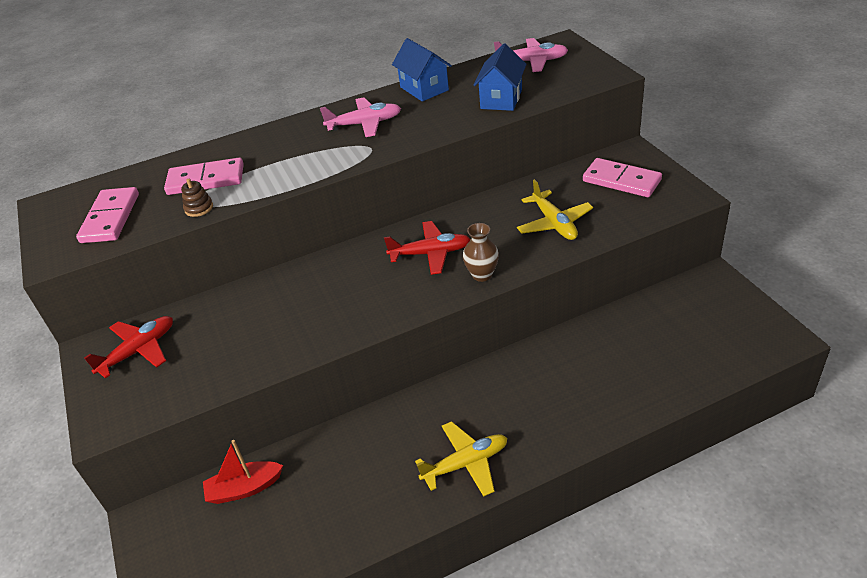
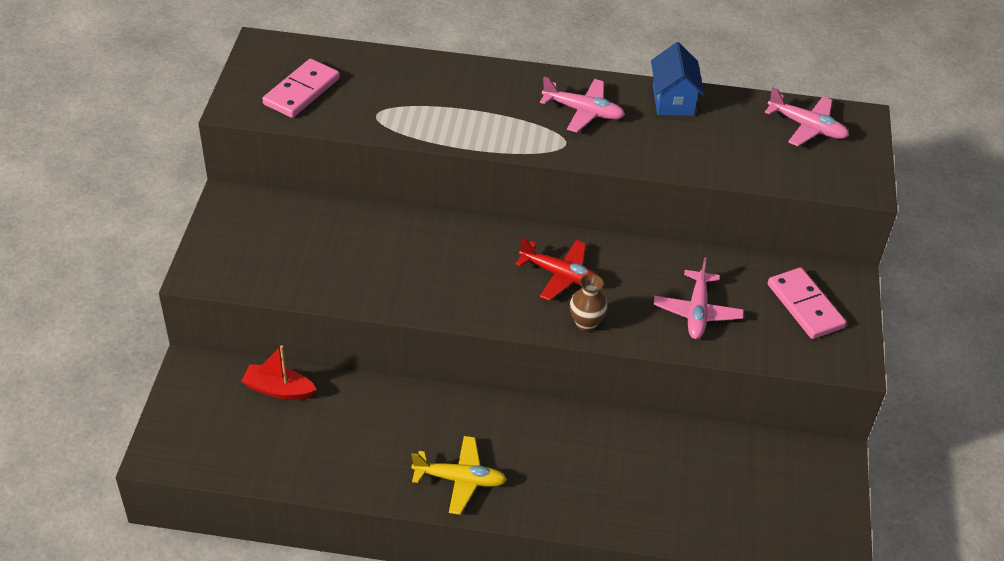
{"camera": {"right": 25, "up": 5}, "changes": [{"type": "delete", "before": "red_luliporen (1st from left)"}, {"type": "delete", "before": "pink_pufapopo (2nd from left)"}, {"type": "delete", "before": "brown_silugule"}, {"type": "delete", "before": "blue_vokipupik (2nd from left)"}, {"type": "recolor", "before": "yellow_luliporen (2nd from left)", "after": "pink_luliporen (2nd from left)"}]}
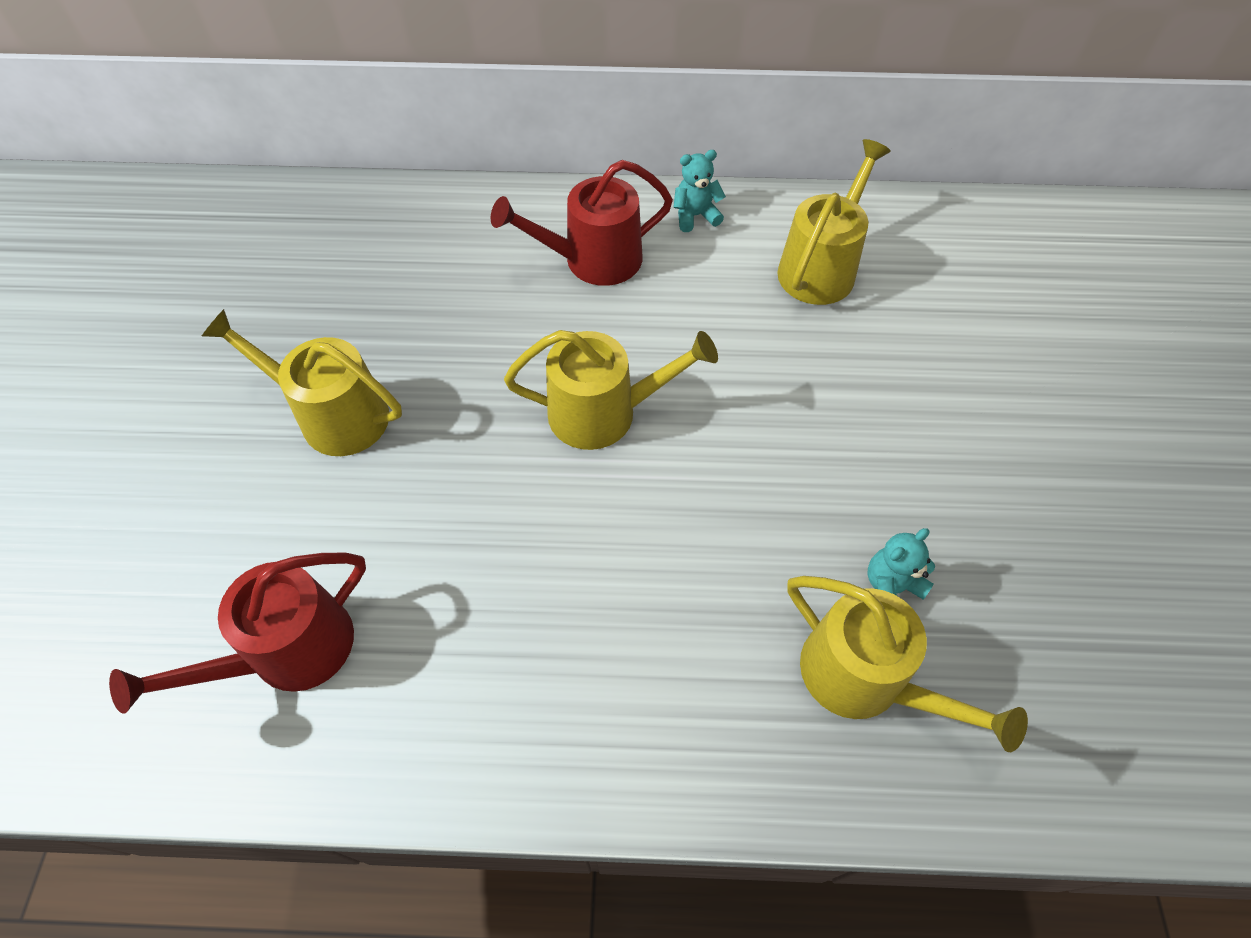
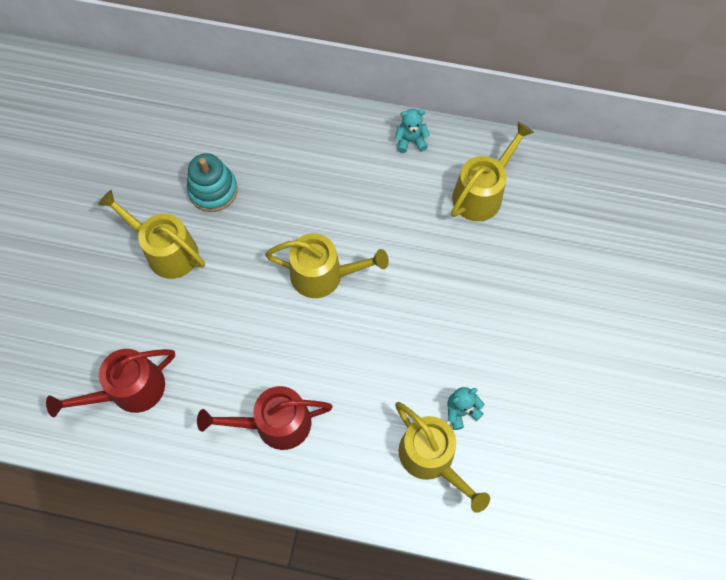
{"camera": {"right": 10, "up": 10}, "changes": [{"type": "insert", "after": "turquoise_silugule"}, {"type": "move", "before": "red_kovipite (2nd from left)"}]}
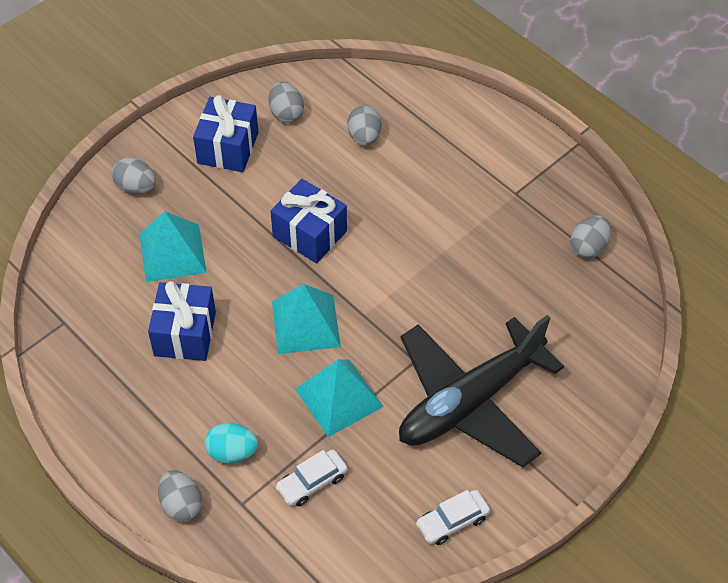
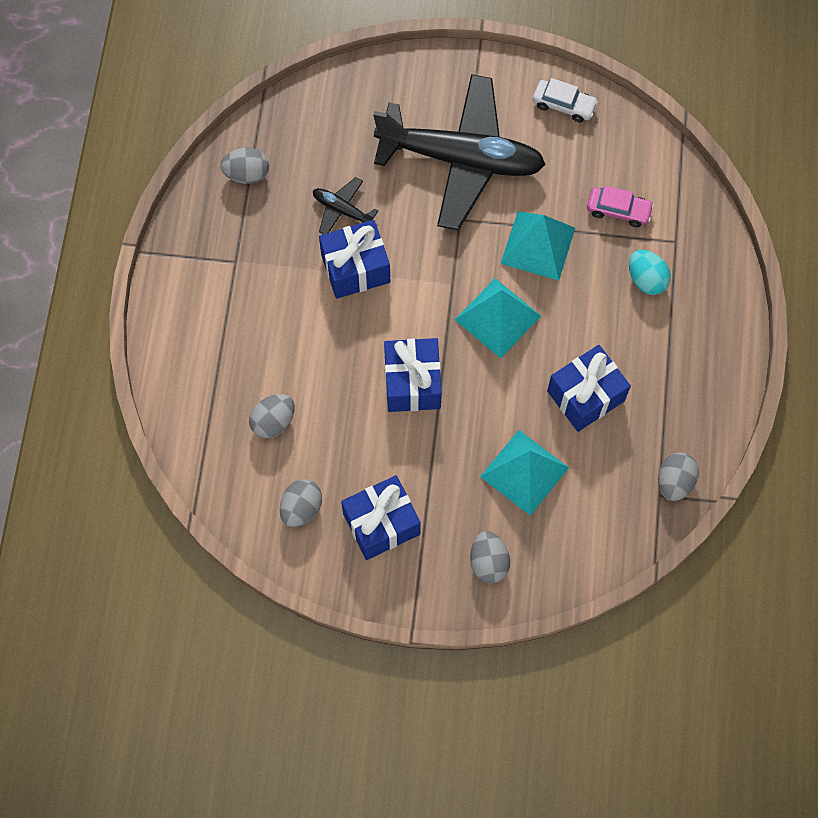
{"camera": {"right": -130, "up": 15}, "changes": [{"type": "insert", "after": "black_luliporen (1st from left)"}, {"type": "insert", "after": "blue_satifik (1st from left)"}, {"type": "move", "before": "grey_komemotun (2nd from left in the first image)", "after": "grey_komemotun (5th from left)"}, {"type": "recolor", "before": "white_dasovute (1st from left)", "after": "pink_dasovute"}]}
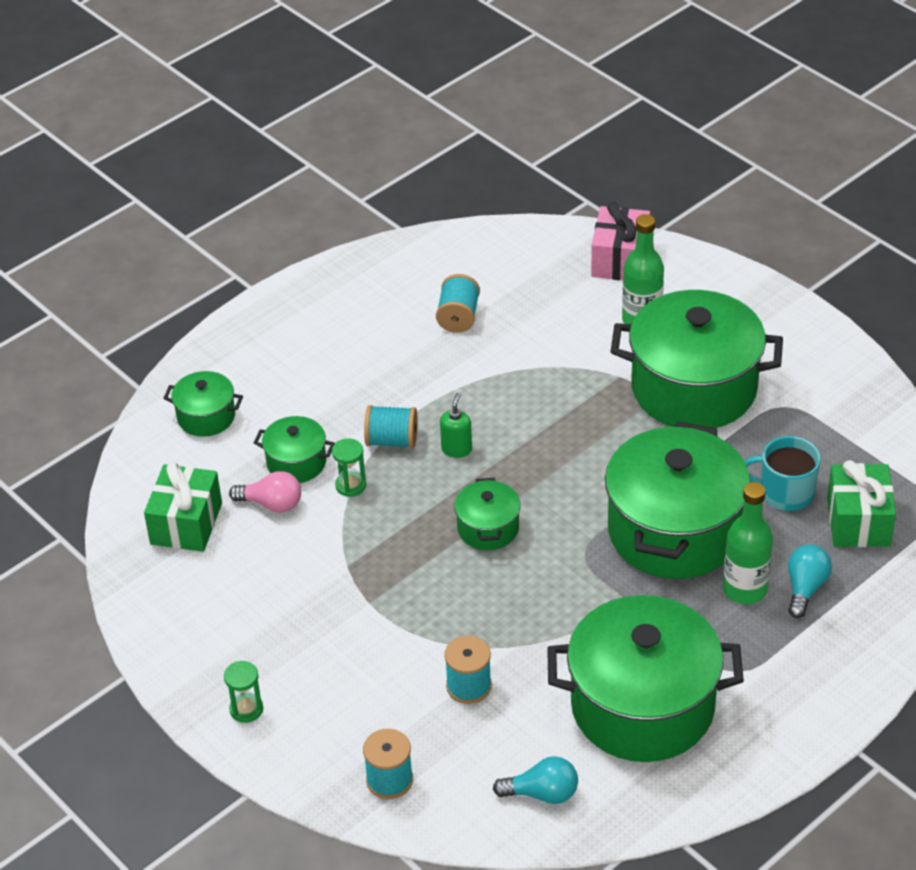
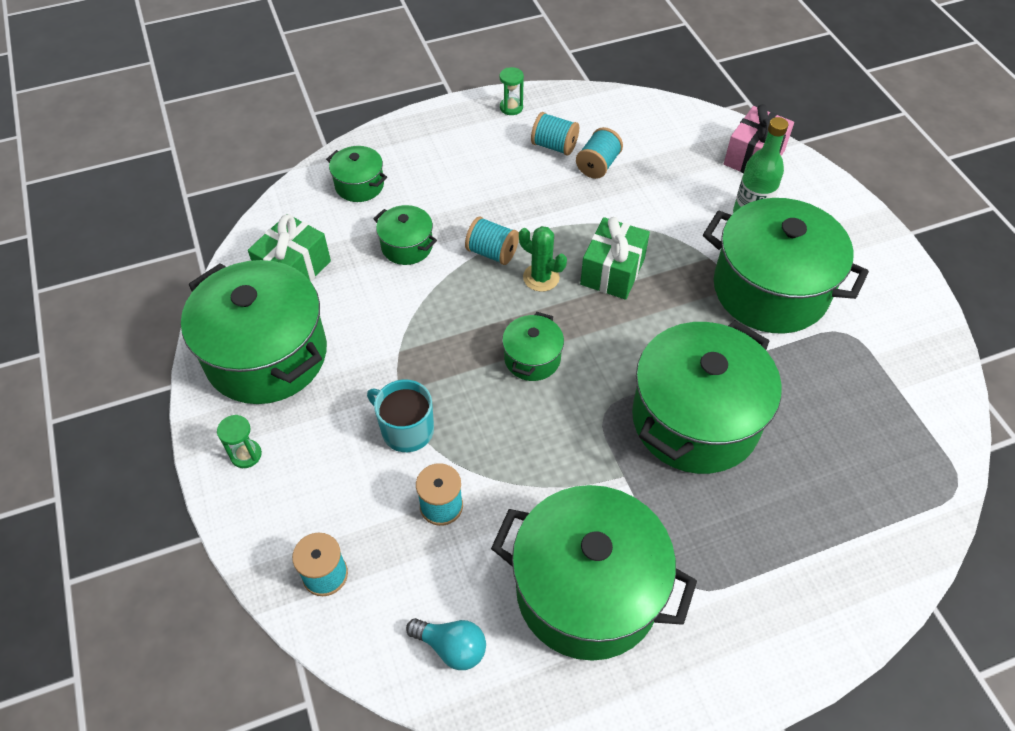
{"camera": {"right": 20, "up": 10}, "changes": [{"type": "delete", "before": "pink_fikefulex"}, {"type": "delete", "before": "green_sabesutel (2nd from left)"}, {"type": "delete", "before": "turquoise_fikefulex (2nd from left)"}, {"type": "insert", "after": "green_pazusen (1st from left)"}, {"type": "insert", "after": "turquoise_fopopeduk (4th from left)"}, {"type": "move", "before": "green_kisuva (2nd from left)"}, {"type": "move", "before": "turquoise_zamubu"}, {"type": "move", "before": "green_satifik (2nd from left)"}, {"type": "replace", "before": "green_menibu", "after": "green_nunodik"}]}
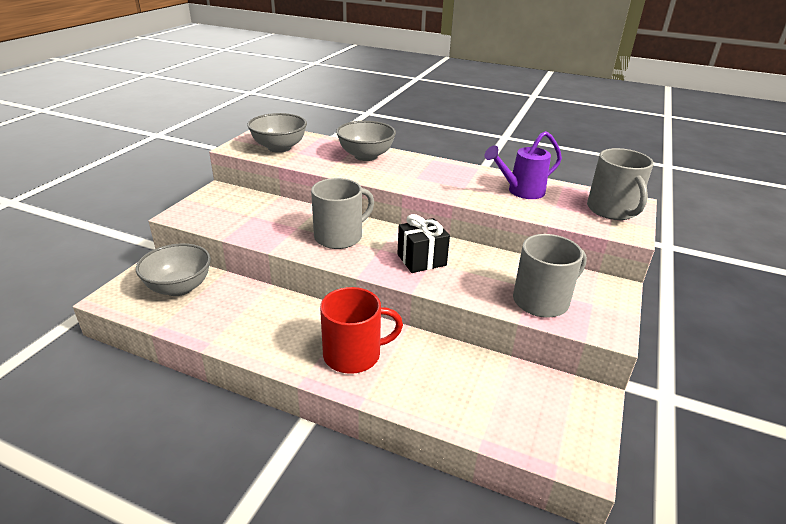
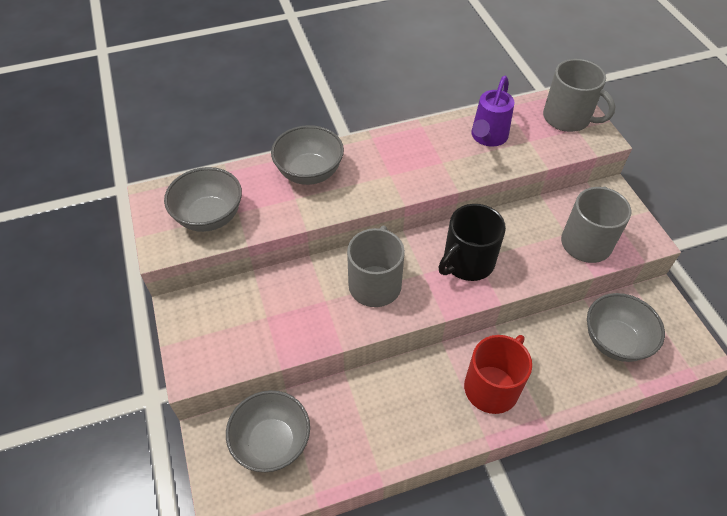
{"camera": {"right": -40, "up": 20}, "changes": [{"type": "insert", "after": "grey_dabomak (4th from left)"}, {"type": "replace", "before": "black_satifik", "after": "black_zamubu"}]}
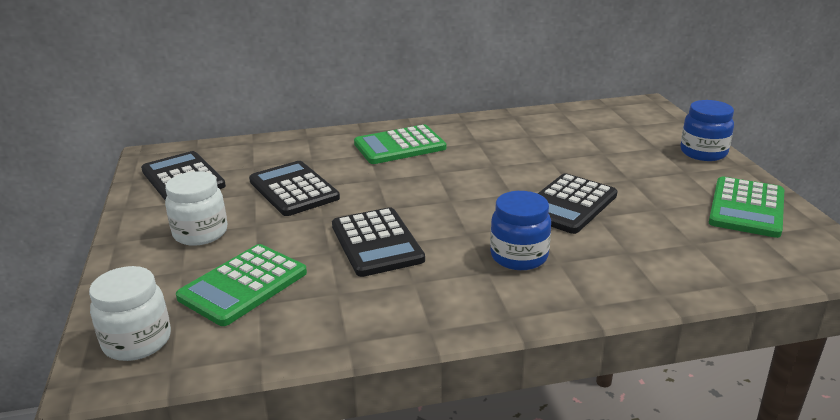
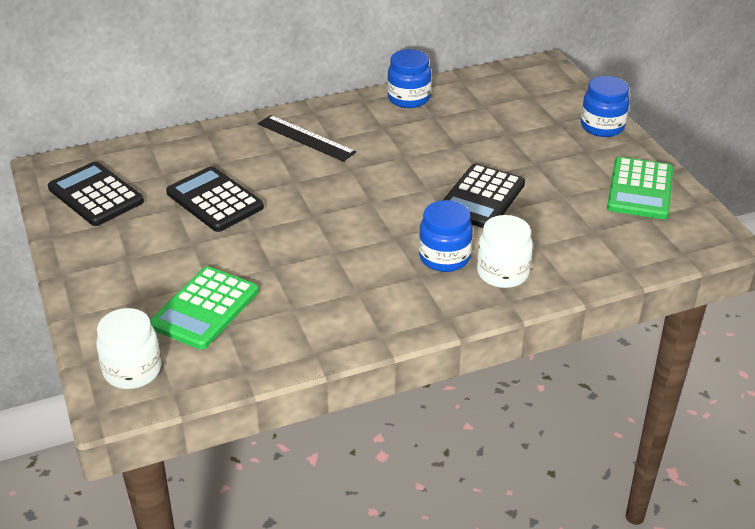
{"camera": {"right": -10, "up": 10}, "changes": [{"type": "delete", "before": "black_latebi (3rd from left)"}, {"type": "insert", "after": "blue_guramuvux (1st from left)"}, {"type": "move", "before": "white_guramuvux (2nd from left)"}, {"type": "replace", "before": "green_latebi (2nd from left)", "after": "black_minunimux"}]}
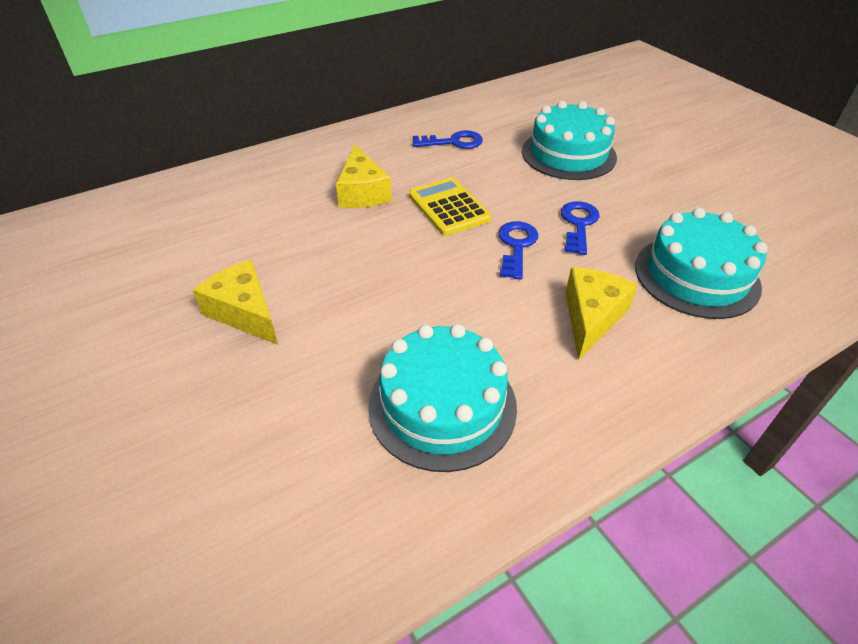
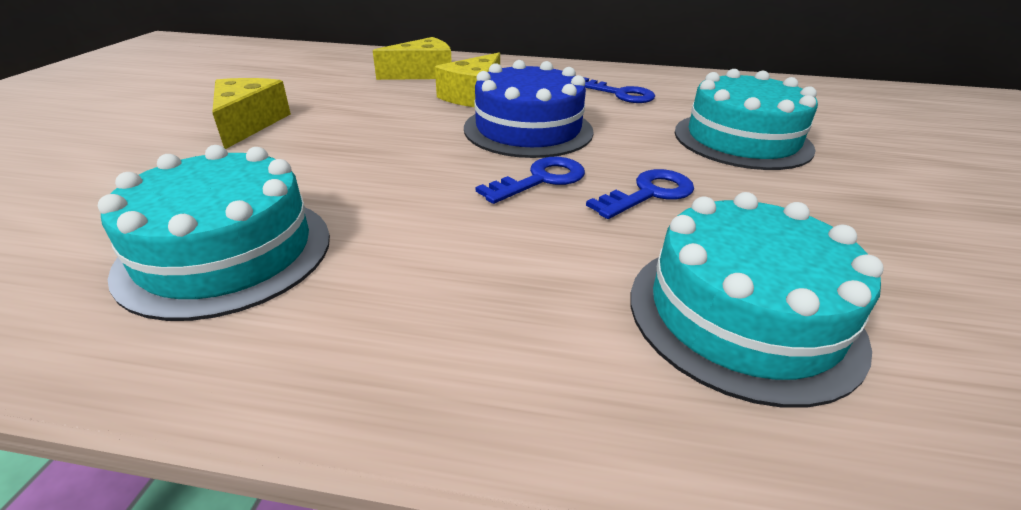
{"camera": {"right": 40, "up": -10}, "changes": [{"type": "move", "before": "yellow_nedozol (3rd from left in the first image)", "after": "yellow_nedozol (2nd from left)"}, {"type": "replace", "before": "yellow_latebi", "after": "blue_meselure"}]}
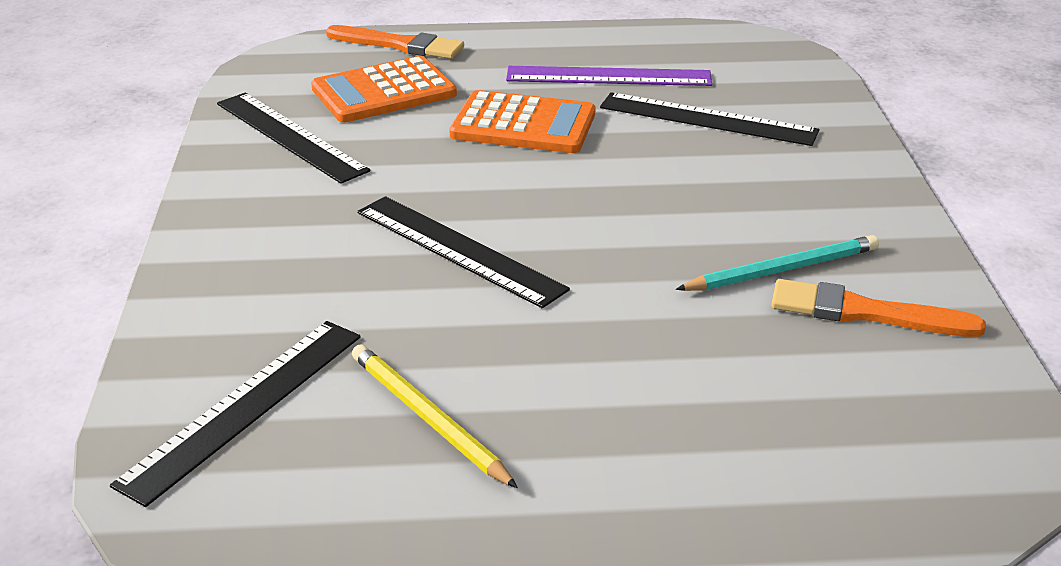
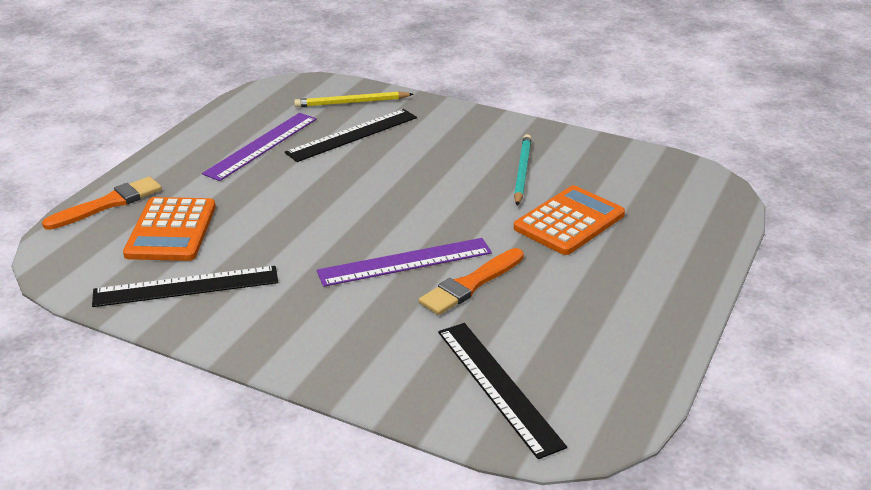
{"camera": {"right": -60, "up": 0}, "changes": [{"type": "move", "before": "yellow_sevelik"}, {"type": "move", "before": "orange_latebi (2nd from left)"}, {"type": "move", "before": "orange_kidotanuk (2nd from left)"}, {"type": "recolor", "before": "black_minunimux (3rd from left)", "after": "purple_minunimux (2nd from left)"}]}
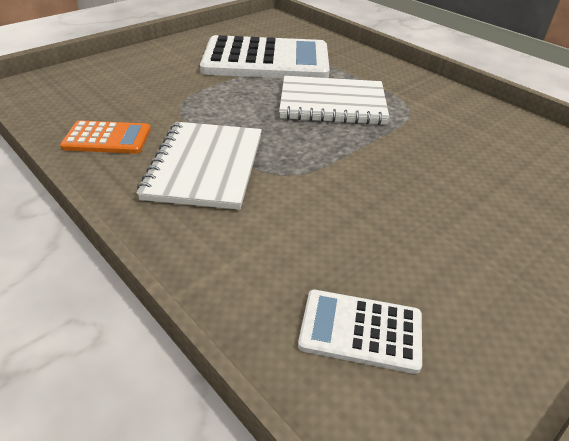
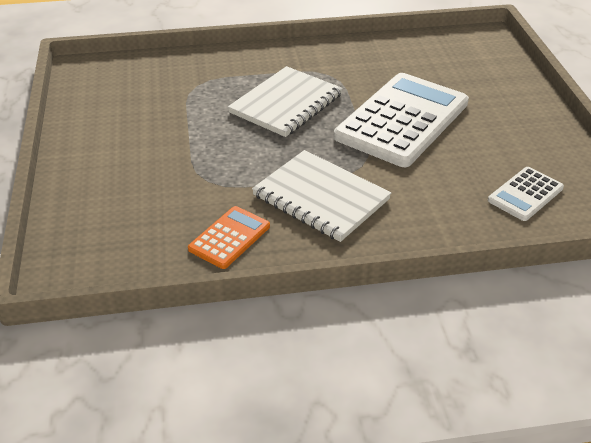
{"camera": {"right": -55, "up": 0}, "changes": [{"type": "move", "before": "white_latebi (1st from left)"}]}
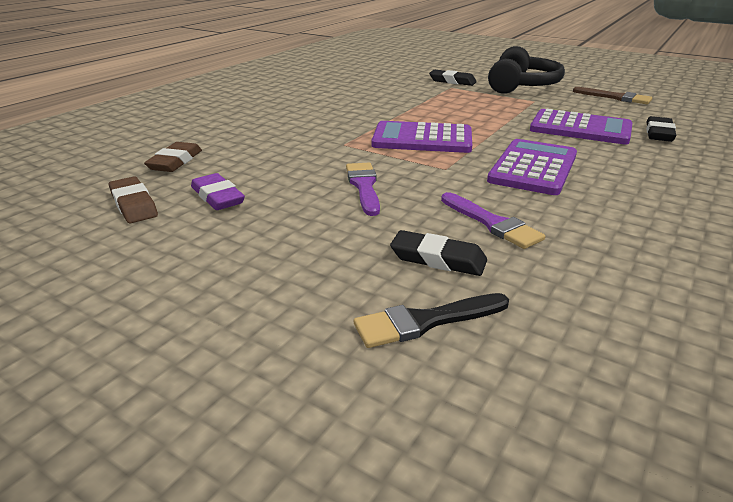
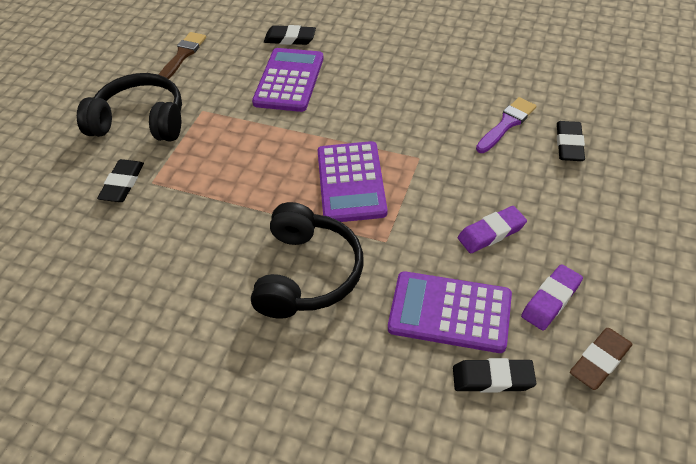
{"camera": {"right": -100, "up": 20}, "changes": [{"type": "delete", "before": "purple_kidotanuk (1st from left)"}, {"type": "delete", "before": "black_kidotanuk"}, {"type": "insert", "after": "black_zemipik (2nd from left)"}, {"type": "insert", "after": "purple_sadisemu (1st from left)"}, {"type": "move", "before": "purple_latebi (2nd from left in the first image)", "after": "purple_latebi (3rd from left)"}, {"type": "recolor", "before": "brown_sadisemu (2nd from left)", "after": "black_sadisemu (3rd from left)"}]}
